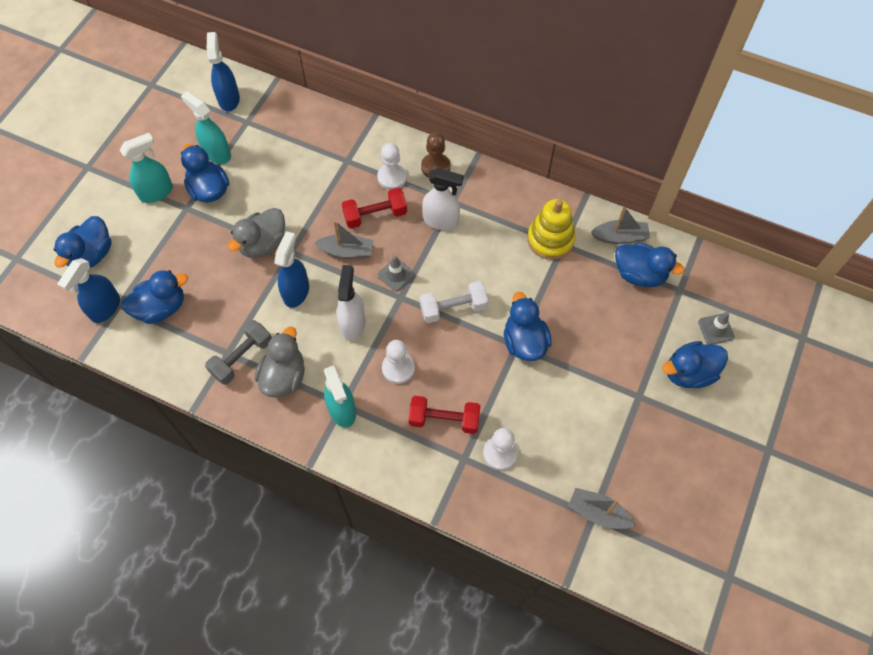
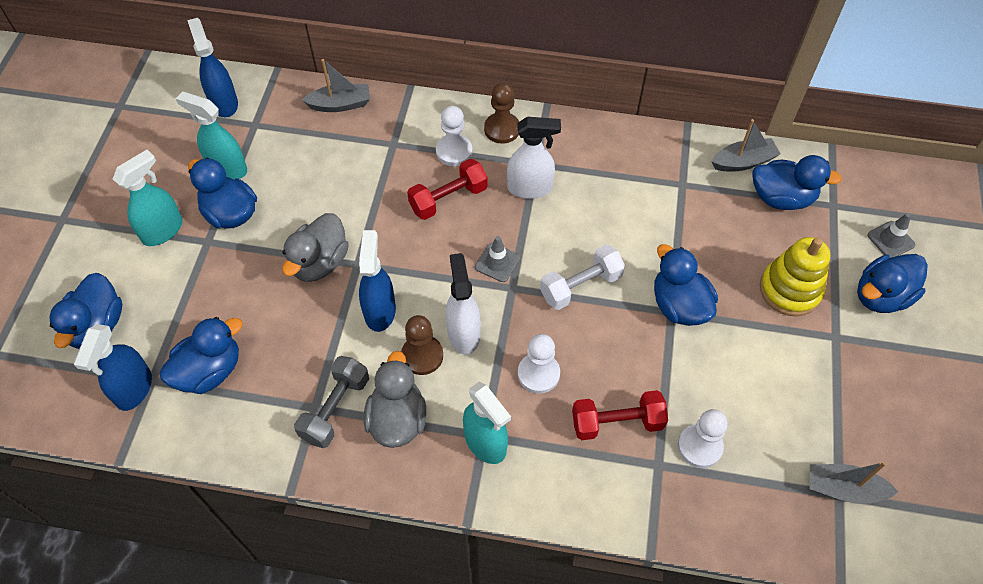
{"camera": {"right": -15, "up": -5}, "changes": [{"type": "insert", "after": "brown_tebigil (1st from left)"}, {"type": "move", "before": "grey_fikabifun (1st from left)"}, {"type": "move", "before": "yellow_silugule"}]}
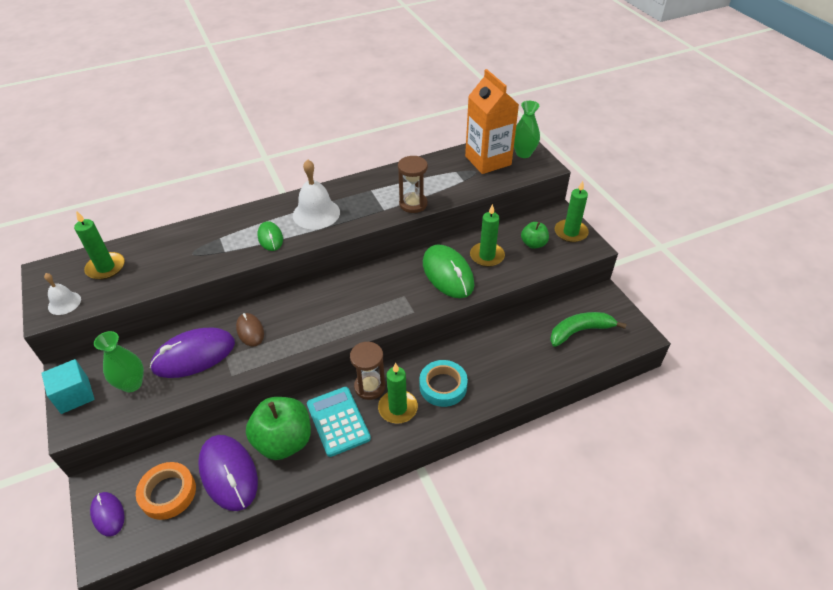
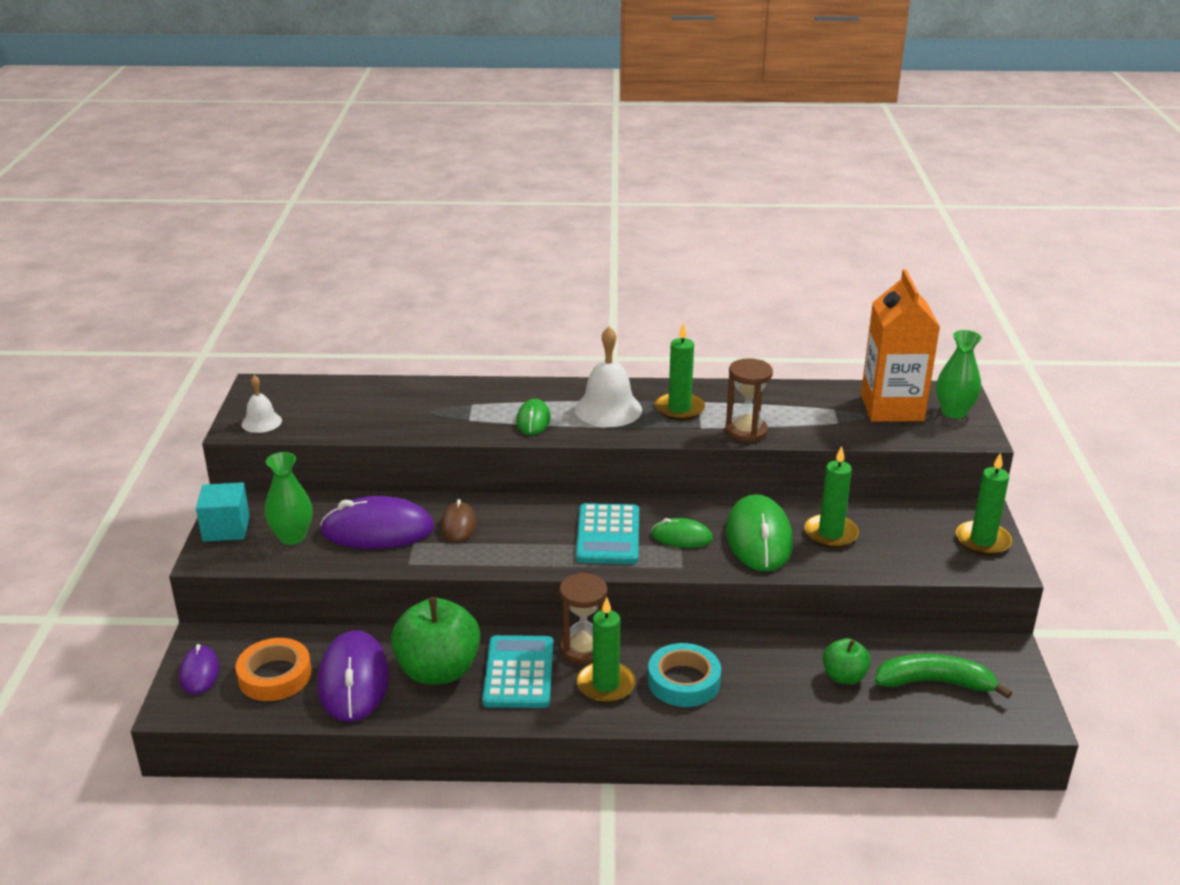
{"camera": {"right": 25, "up": -15}, "changes": [{"type": "insert", "after": "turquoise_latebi (2nd from left)"}, {"type": "insert", "after": "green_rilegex (2nd from left)"}, {"type": "move", "before": "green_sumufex (1st from left in the first image)", "after": "green_sumufex (2nd from left)"}, {"type": "move", "before": "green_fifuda (2nd from left)"}]}
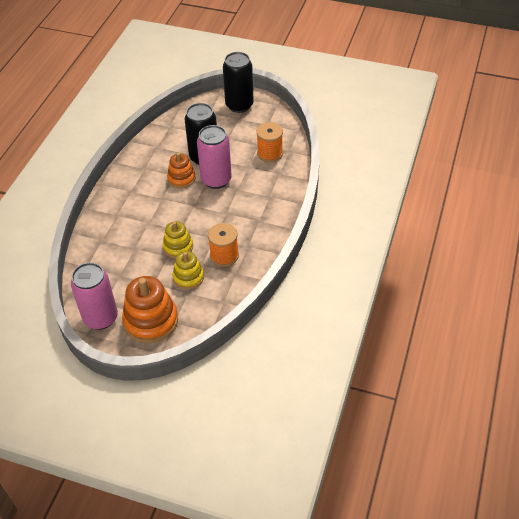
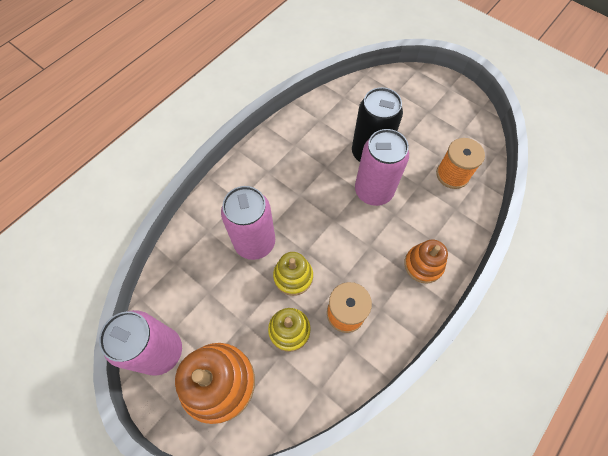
{"camera": {"right": 20, "up": 15}, "changes": [{"type": "delete", "before": "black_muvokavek (2nd from left)"}, {"type": "insert", "after": "pink_muvokavek (2nd from left)"}, {"type": "move", "before": "orange_silugule (2nd from left)"}]}
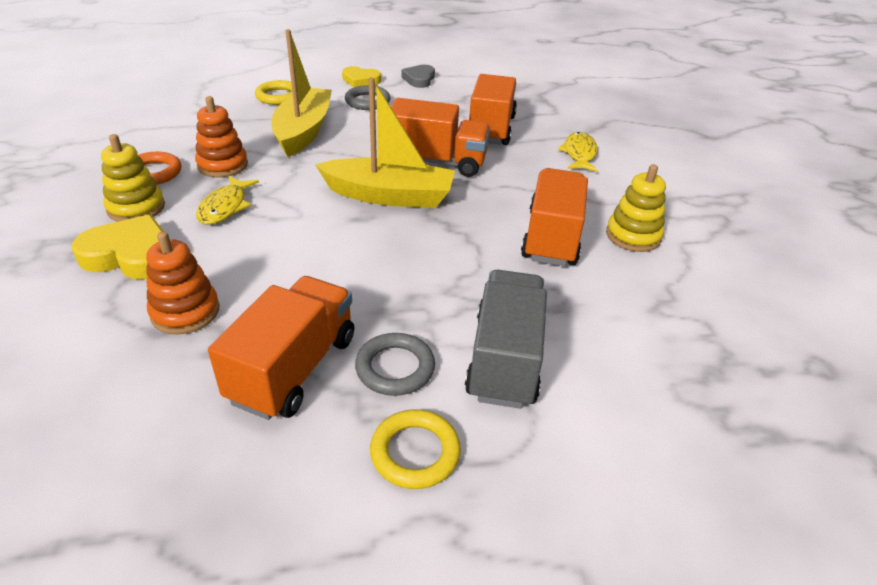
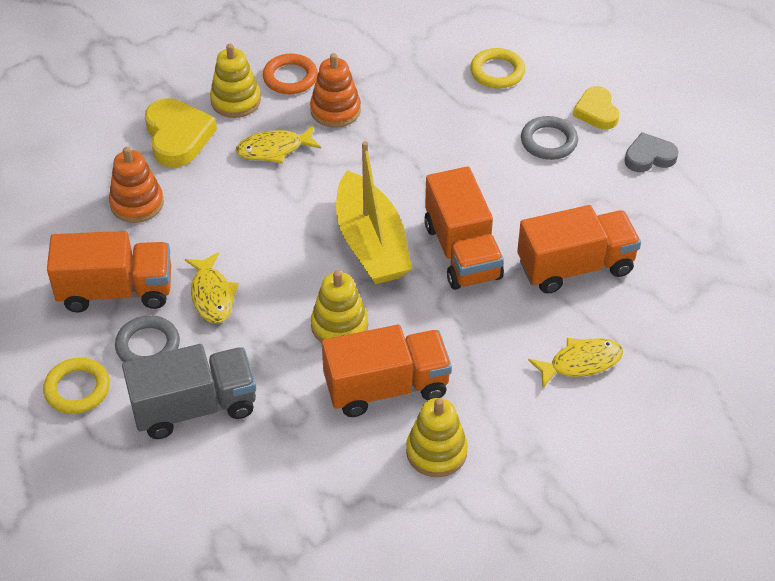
{"camera": {"right": 65, "up": 10}, "changes": [{"type": "delete", "before": "yellow_fikabifun (1st from left)"}, {"type": "insert", "after": "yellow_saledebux (1st from left)"}, {"type": "insert", "after": "yellow_silugule (2nd from left)"}]}
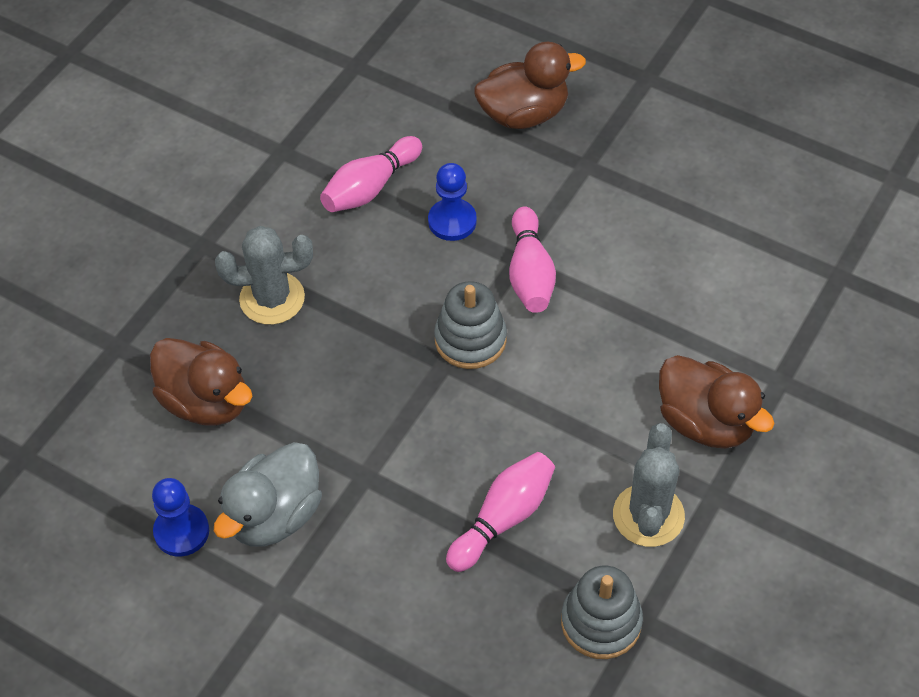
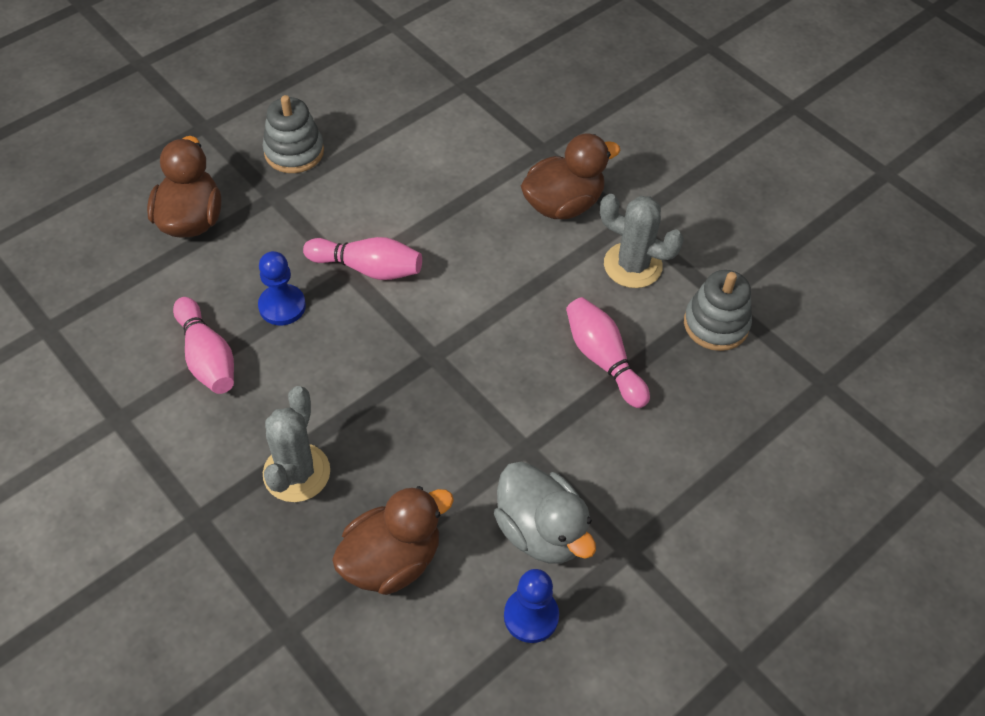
{"camera": {"right": -75, "up": 0}, "changes": [{"type": "move", "before": "grey_silugule (1st from left)"}]}
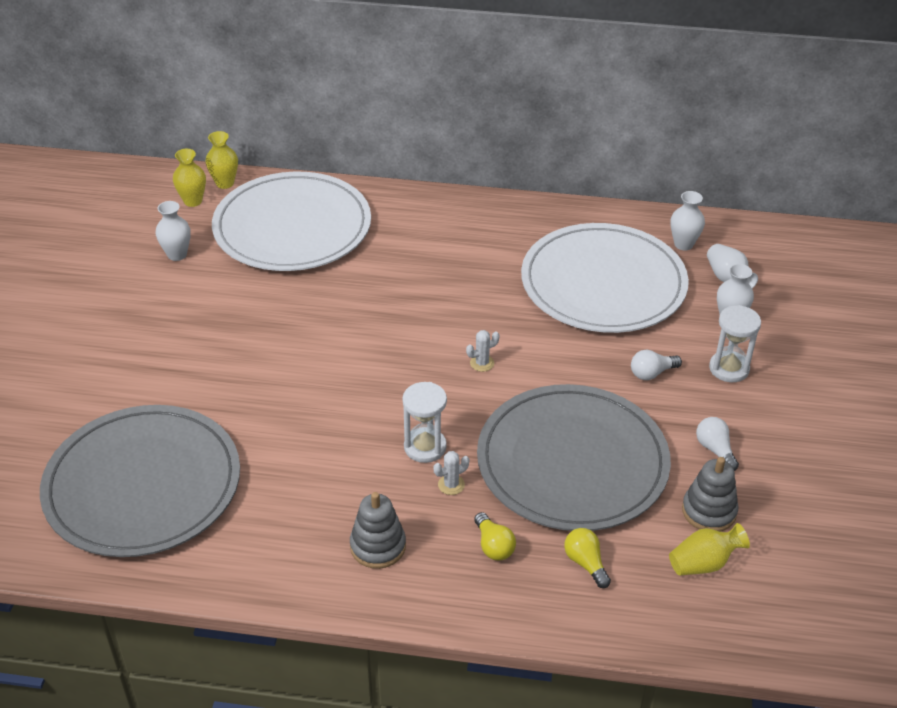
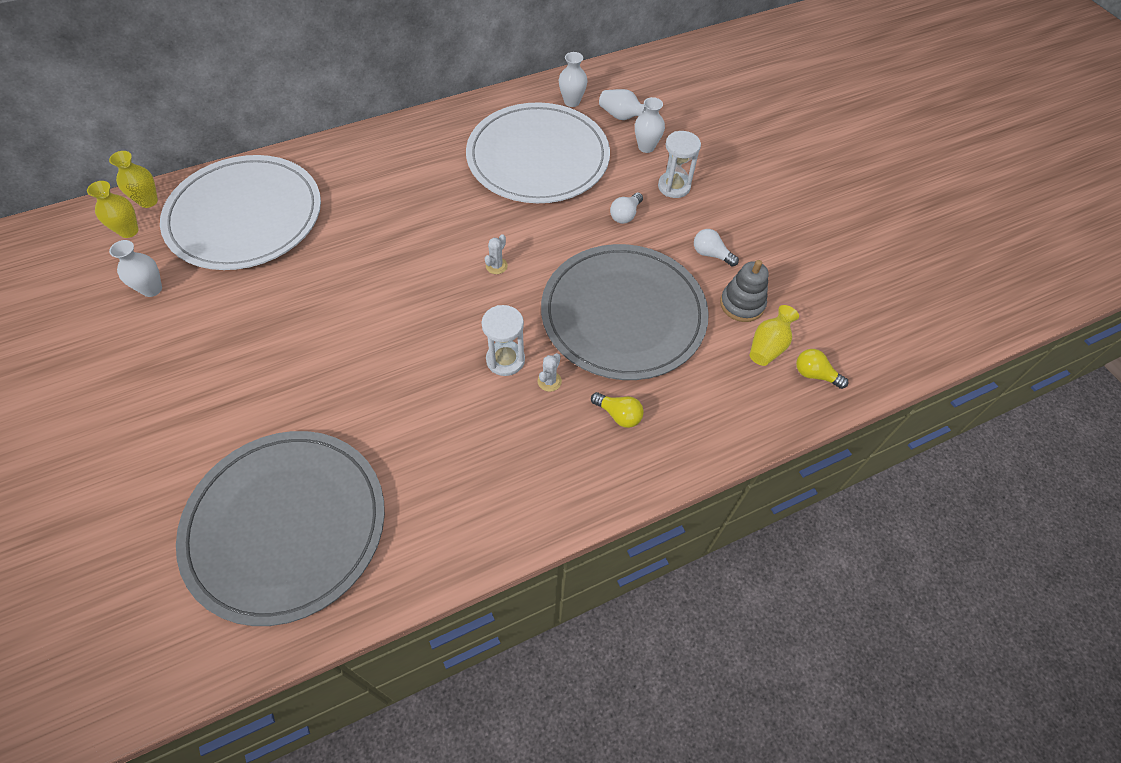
{"camera": {"right": -35, "up": 15}, "changes": [{"type": "delete", "before": "grey_silugule (1st from left)"}, {"type": "move", "before": "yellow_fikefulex (2nd from left)"}]}
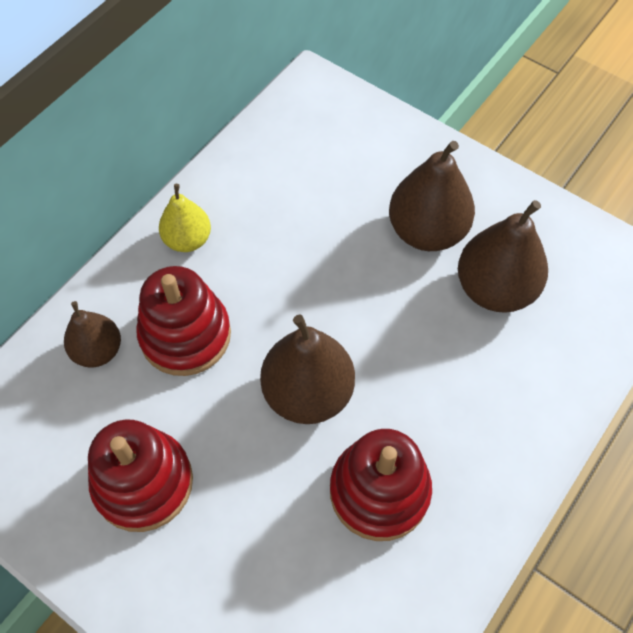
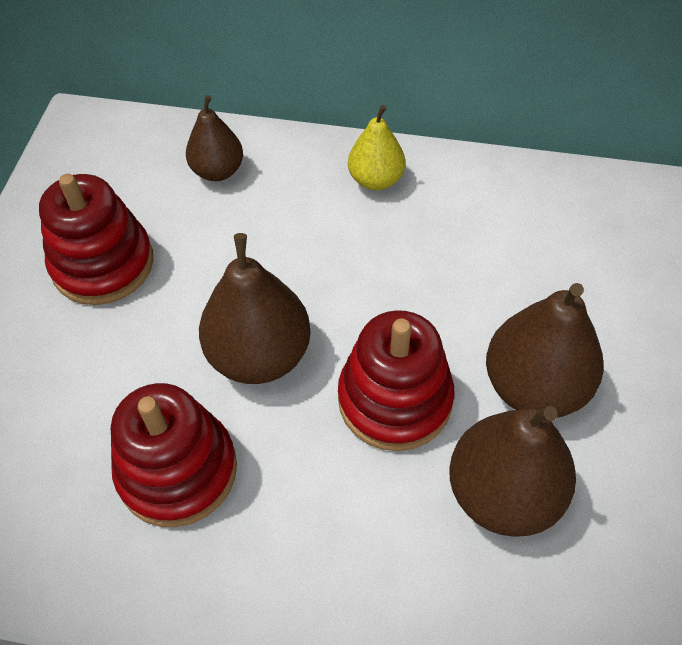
{"camera": {"right": 65, "up": -5}, "changes": [{"type": "move", "before": "red_silugule (2nd from left in the first image)", "after": "red_silugule (3rd from left)"}]}
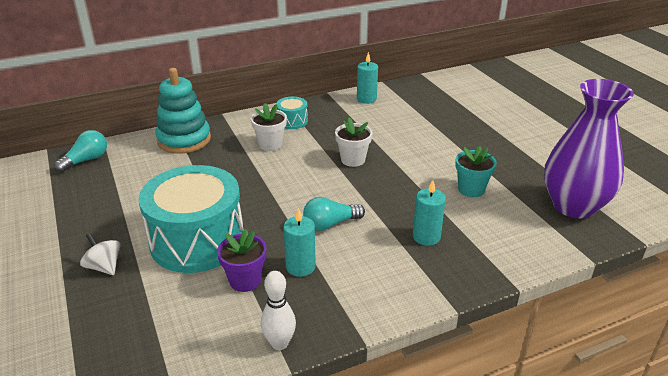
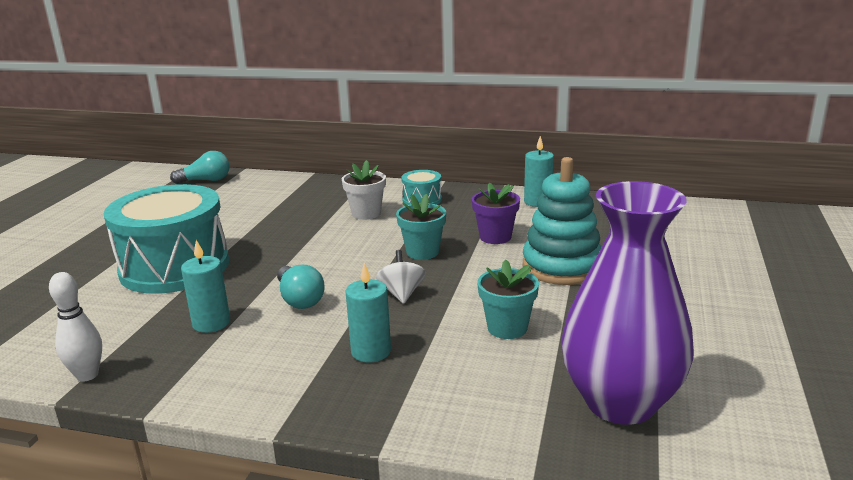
{"camera": {"right": 40, "up": -10}, "changes": [{"type": "move", "before": "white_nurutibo"}, {"type": "move", "before": "turquoise_silugule"}, {"type": "move", "before": "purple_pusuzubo"}, {"type": "recolor", "before": "white_pusuzubo (2nd from left)", "after": "turquoise_pusuzubo (1st from left)"}, {"type": "rotate", "before": "turquoise_fikefulex (2nd from left)", "turn": -135}]}
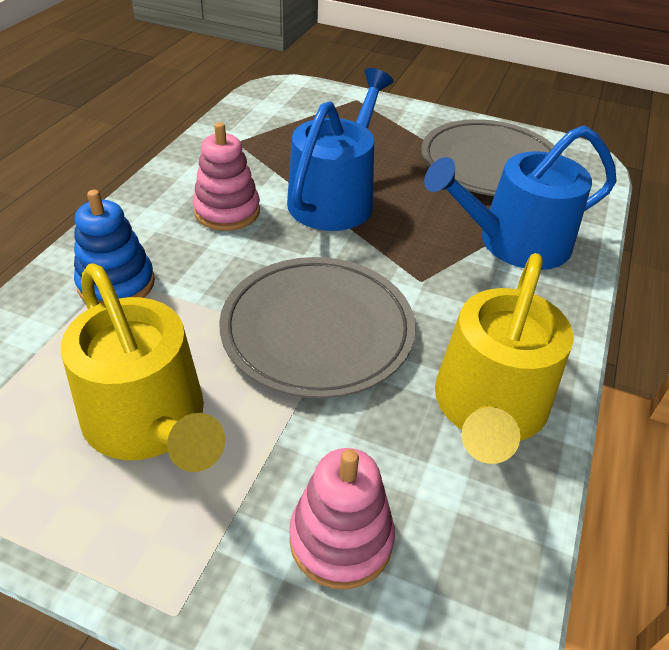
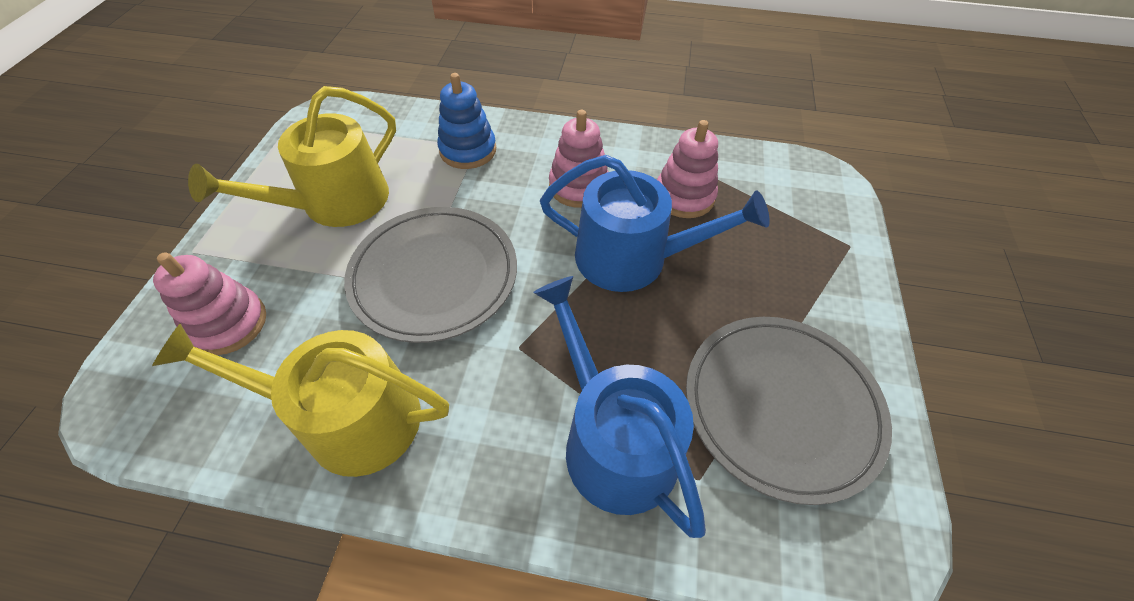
{"camera": {"right": 80, "up": 10}, "changes": [{"type": "insert", "after": "pink_silugule (3rd from left)"}]}
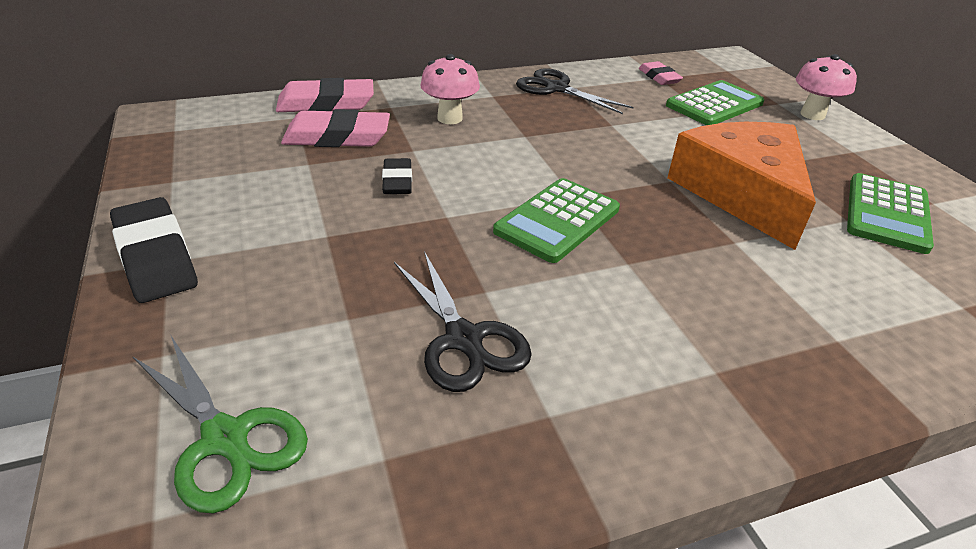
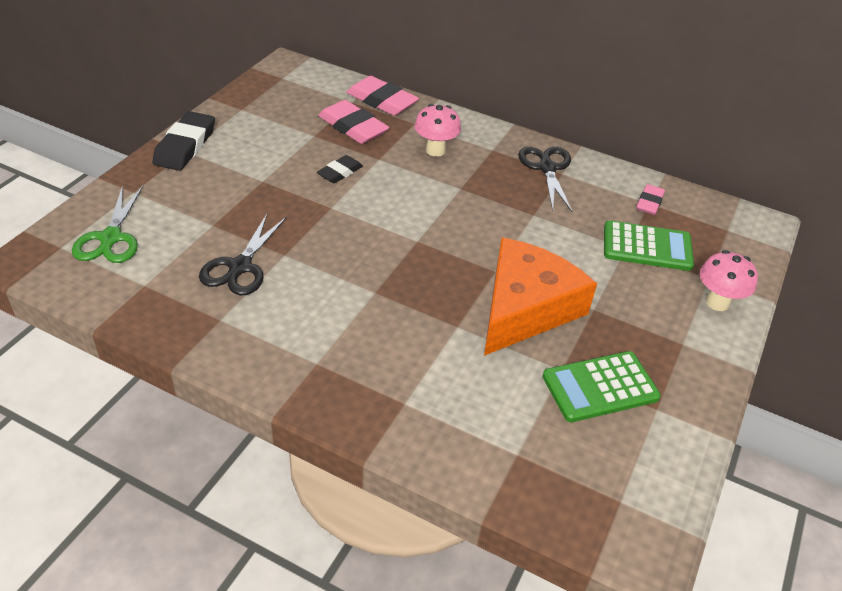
{"camera": {"right": 45, "up": 5}, "changes": [{"type": "delete", "before": "green_latebi (1st from left)"}]}
